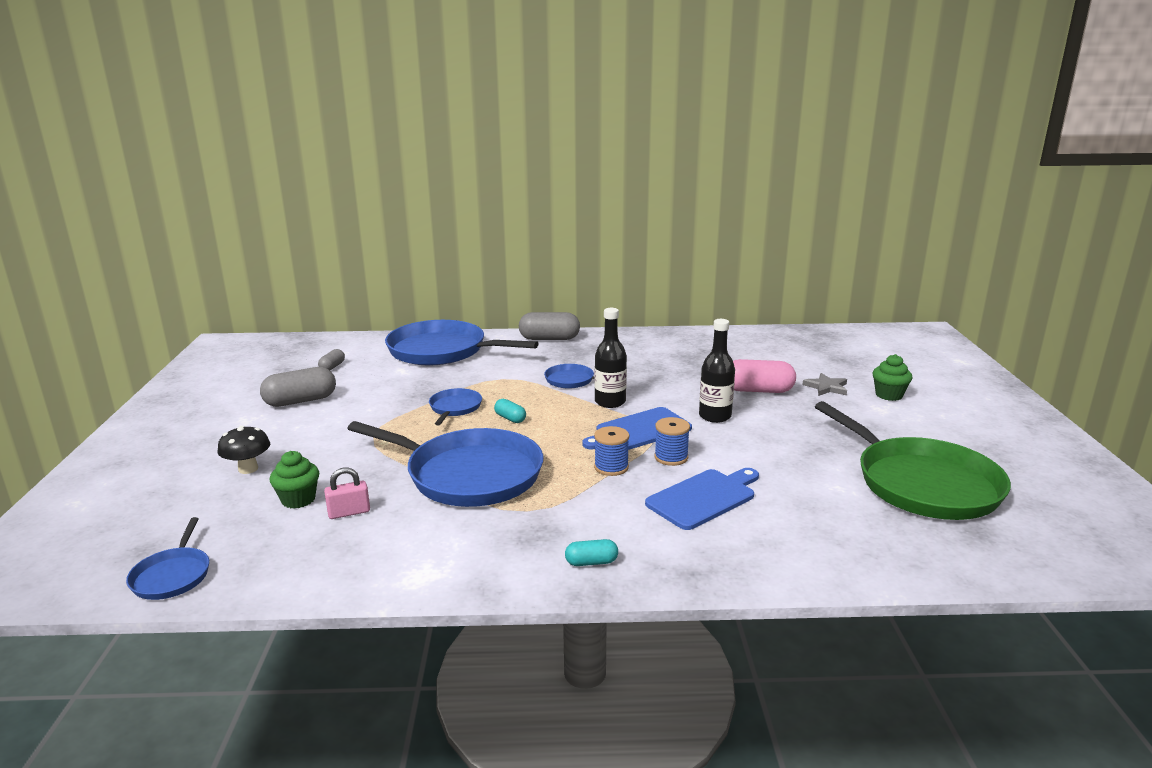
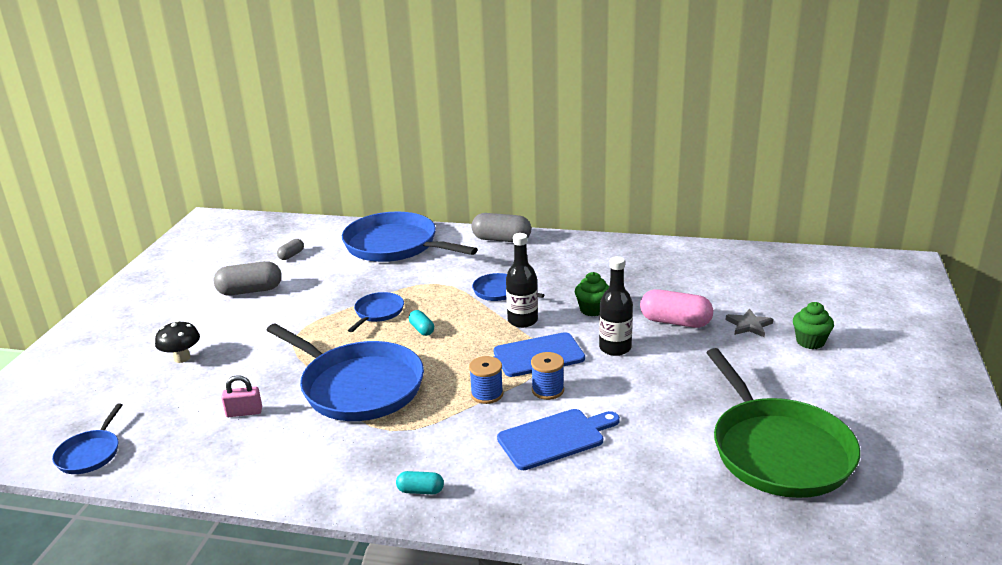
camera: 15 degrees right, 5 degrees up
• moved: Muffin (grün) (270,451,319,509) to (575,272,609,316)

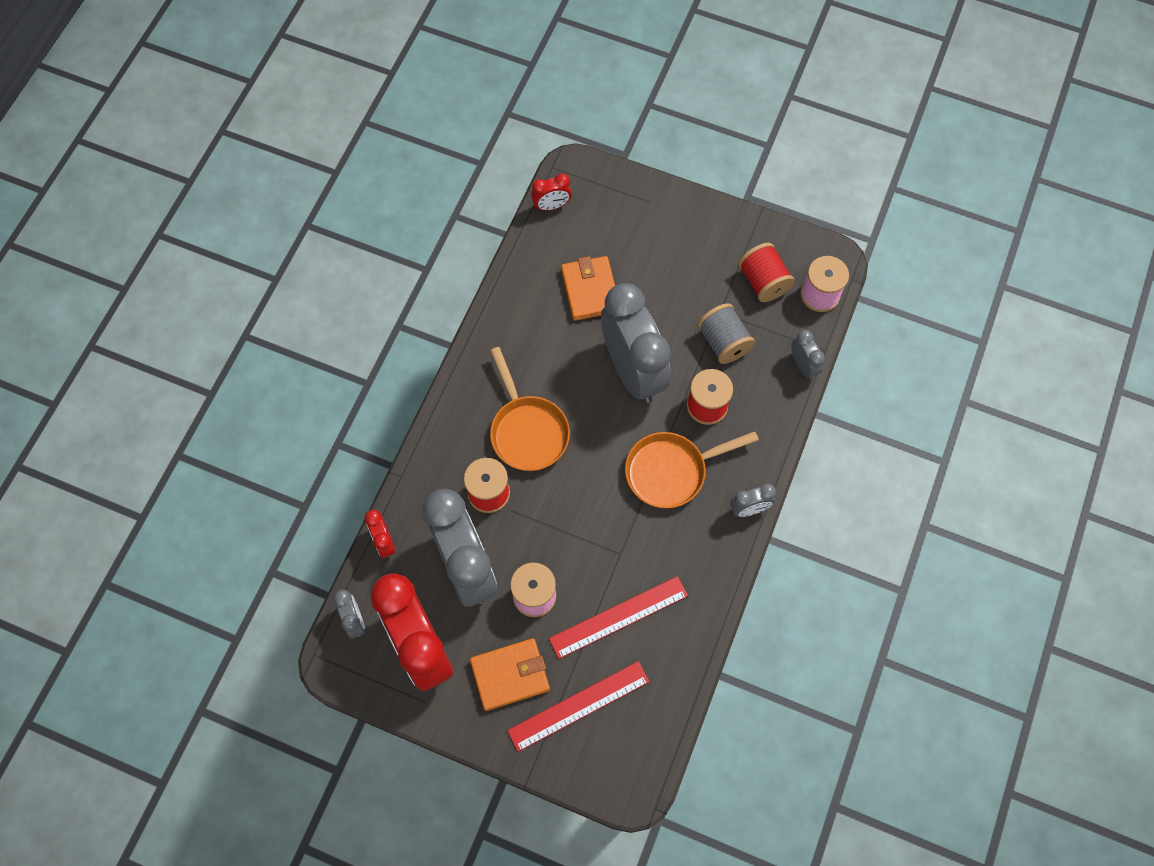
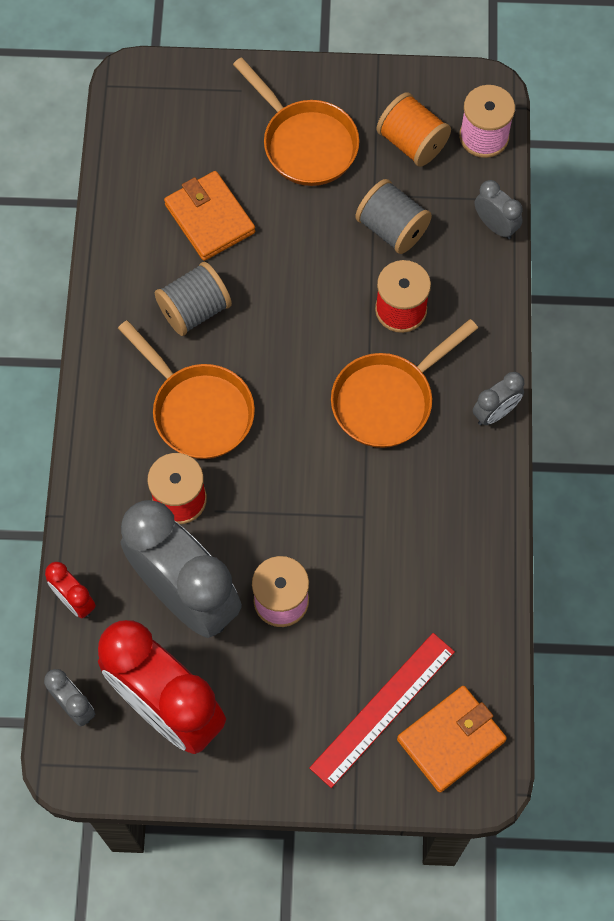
camera: 20 degrees left, 0 degrees up
• removed: Wecker (rot) (531,173,572,211)
• removed: Lineal (rot) (549,576,688,659)
• removed: Wecker (grau) (601,283,671,403)
• added: Garnrolle (grau) (155,262,232,336)
• added: Pfanne (orange) (233,57,359,186)
• moved: Geldbörse (orange) (470,638,550,711) to (397,686,507,793)
• recoloured: Garnrolle (rot) (738,243,795,302) to Garnrolle (orange) (376,92,451,167)

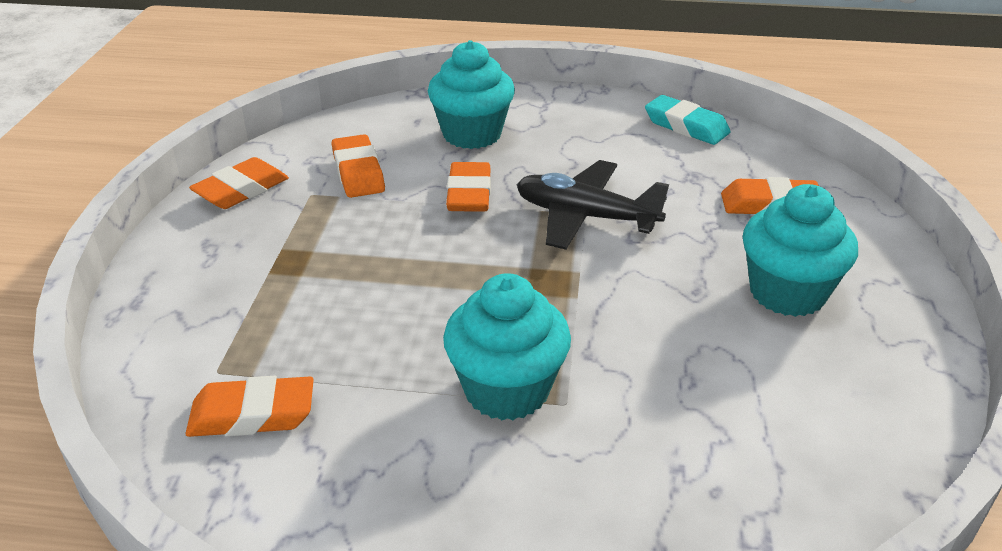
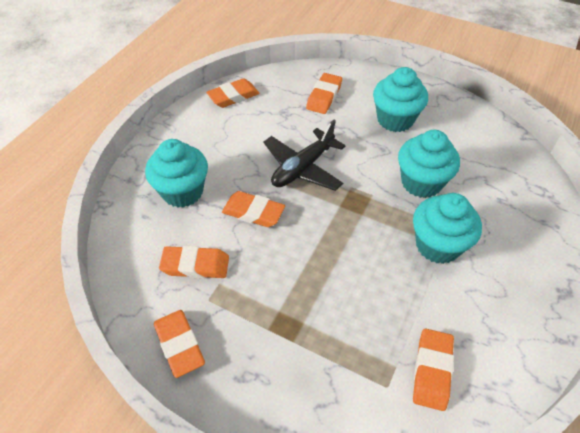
camera: 70 degrees left, 15 degrees up
• added: Muffin (türkis) (398,130,460,198)
• recoloured: Radiergummi (türkis) (645,95,731,145) to Radiergummi (orange) (206,78,260,108)

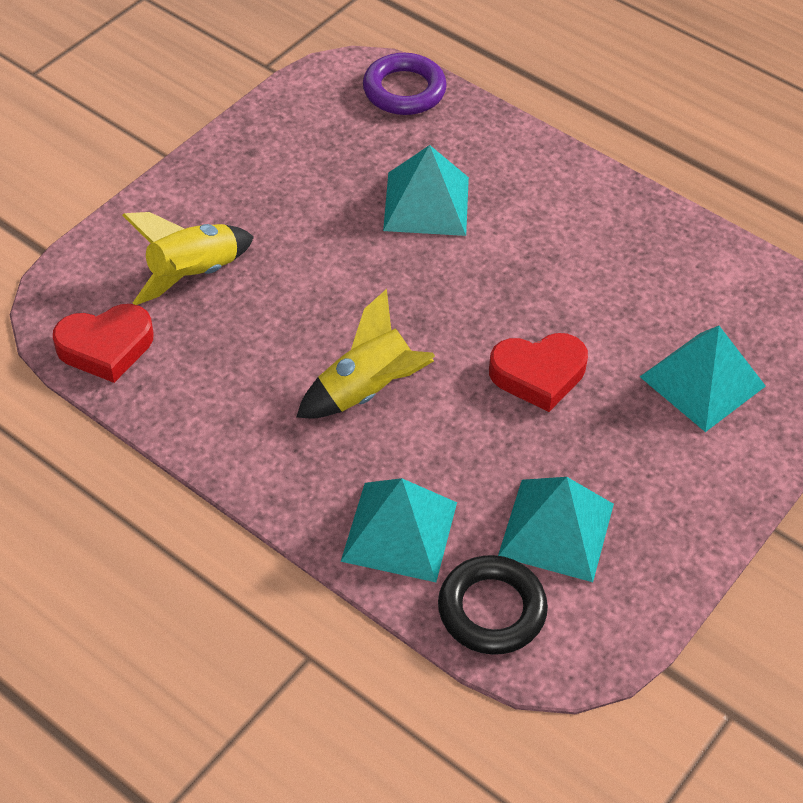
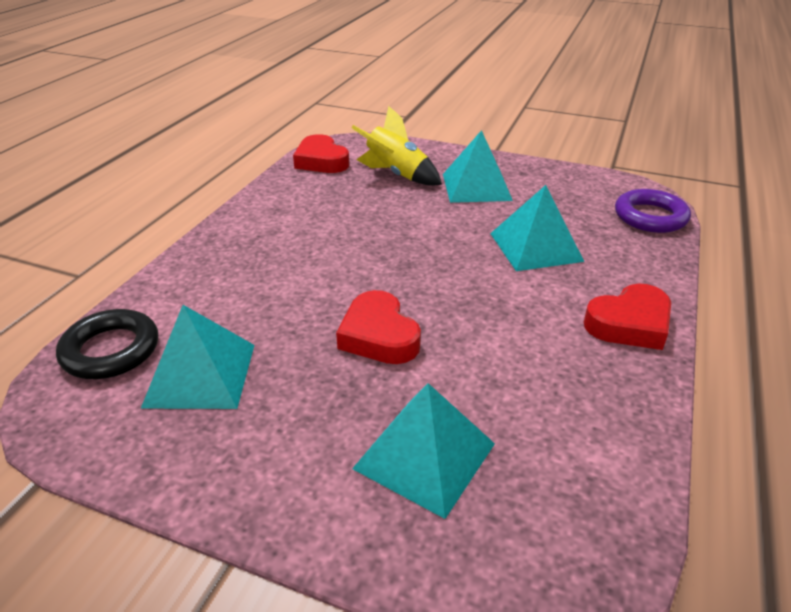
camera: 75 degrees right, 15 degrees down
• removed: Rakete (gelb) (297,289,435,419)
• added: Herz (rot) (584,284,671,350)
• moved: Pyramide (türkis) (341,478,457,582) to (443,130,513,203)

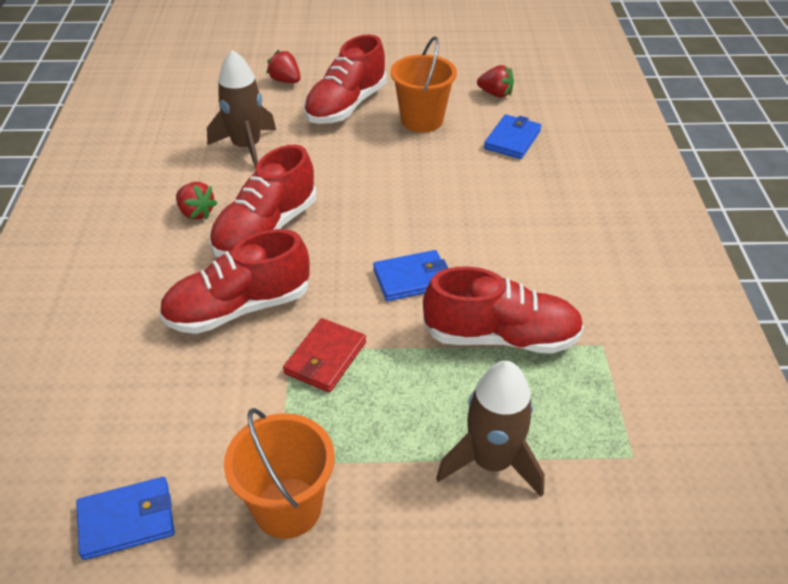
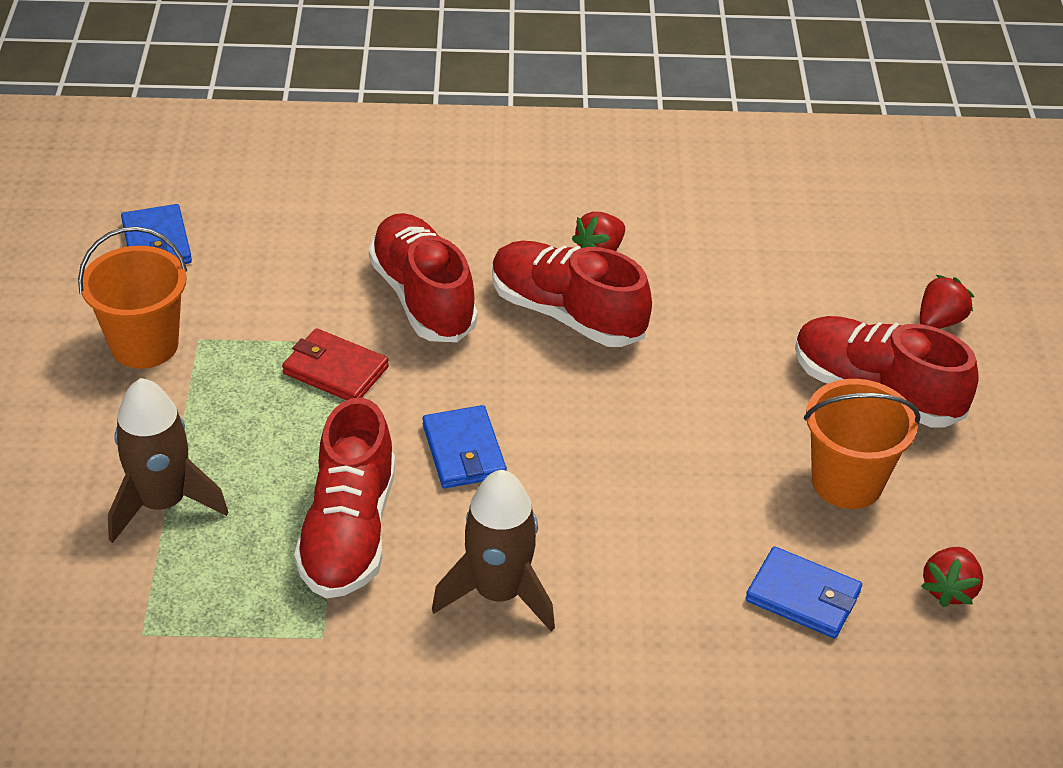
camera: 90 degrees right, 0 degrees up
• moved: Rakete (braun) (207,50,276,169) to (432,470,555,632)

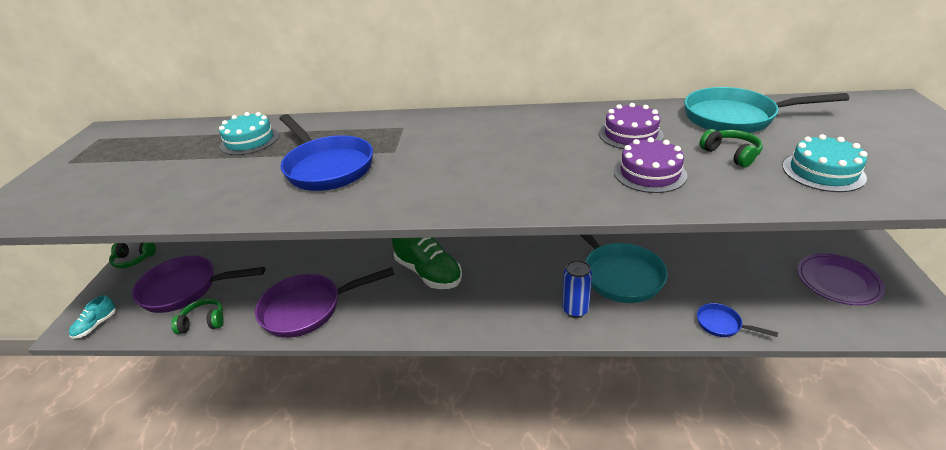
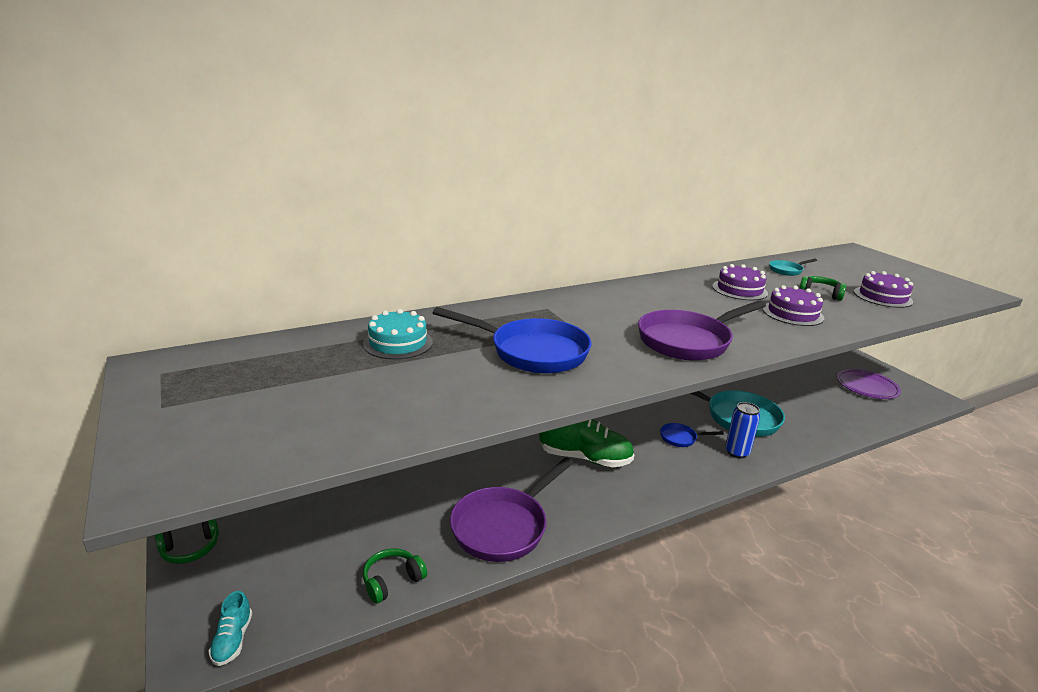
camera: 35 degrees left, 10 degrees down
• moved: Pfanne (lila) (132,256,265,313) to (638,301,766,361)
• moved: Pfanne (blau) (697,303,778,337) to (660,423,724,447)
• recoloured: Kuchen (türkis) (783,134,867,192) to Kuchen (lila) (854,271,914,308)
• resized: Pfanne (türkis) (684,87,849,133) = (769,259,817,276) x0.47

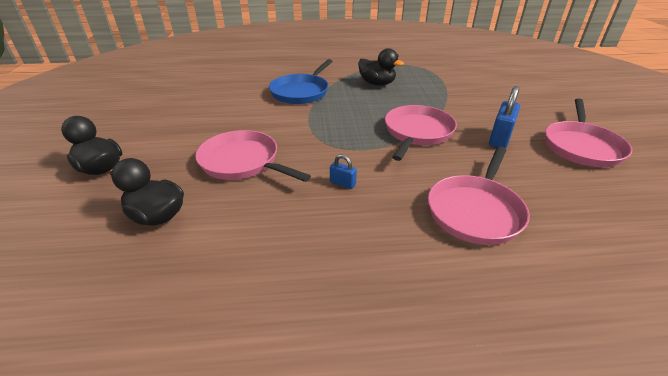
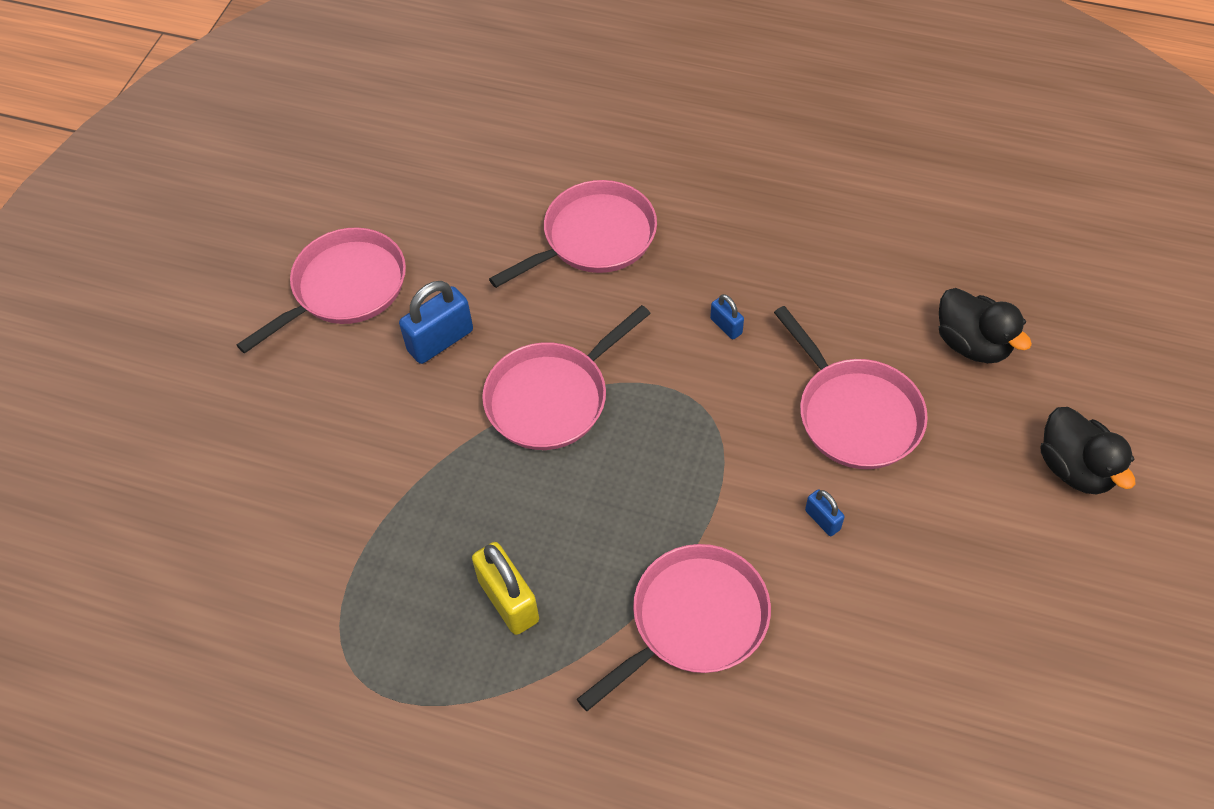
camera: 155 degrees left, 20 degrees up
• added: Vorhängeschloss (blau) (805,490,845,536)
• replaced: Ente (schwarz) (358,48,404,85) to Vorhängeschloss (gelb) (472,542,539,635)
• recoloured: Pfanne (blau) (269,59,333,104) to Pfanne (rosa) (577,544,771,711)

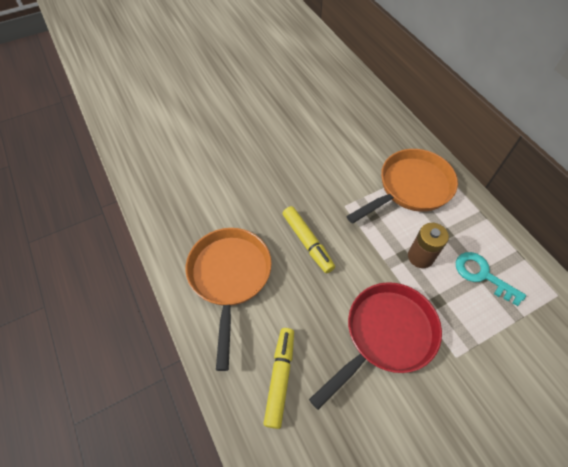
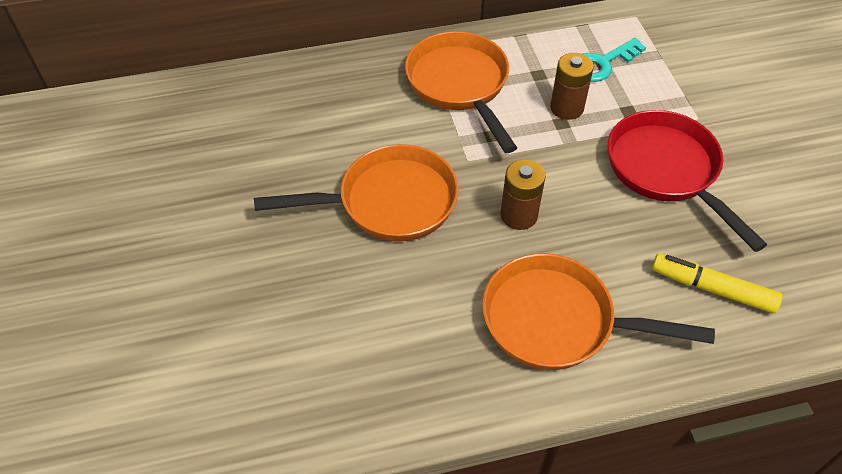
camera: 75 degrees left, 5 degrees down
• added: Pfanne (orange) (254,144,459,242)
• replaced: Filzstift (gelb) (282,206,335,273) to Batterie (braun) (500,160,546,230)

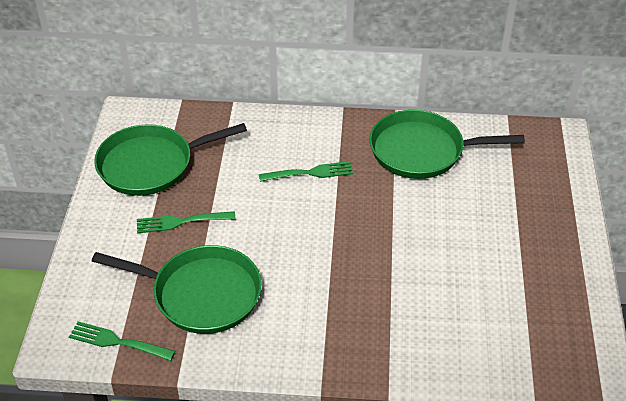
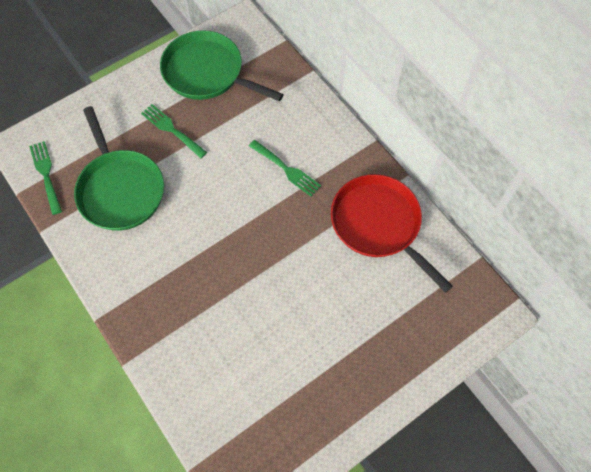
camera: 50 degrees right, 20 degrees up
• recoloured: Pfanne (grün) (369,110,525,179) to Pfanne (rot) (331,174,453,293)

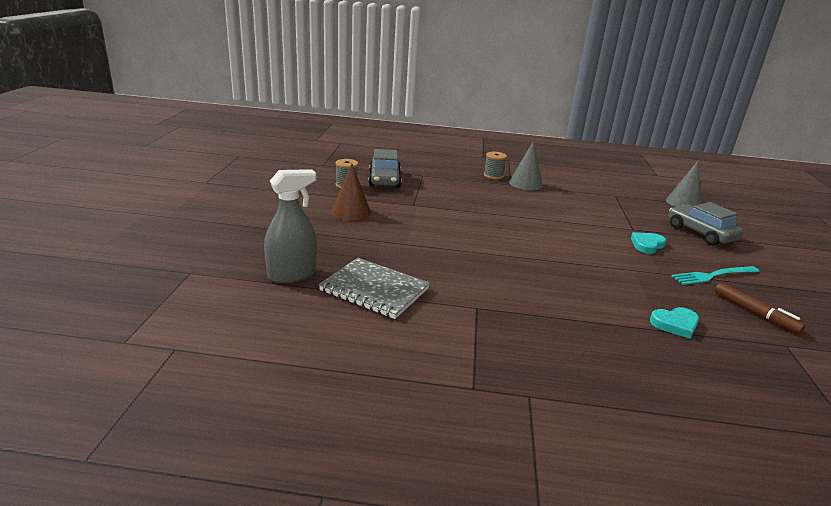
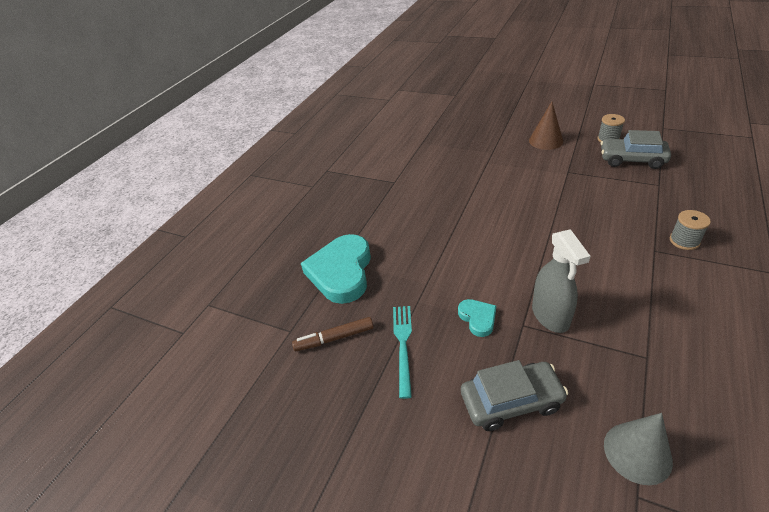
camera: 115 degrees right, 15 degrees up
• removed: Notizbuch (grau) (319,258,430,319)
• removed: Kegel (grau) (509,142,543,190)
• moved: Sprühflasche (grau) (264,169,317,283) to (532,229,590,333)
• resized: Herz (türkis) (650,307,699,339) = (301,234,371,304) x2.11

